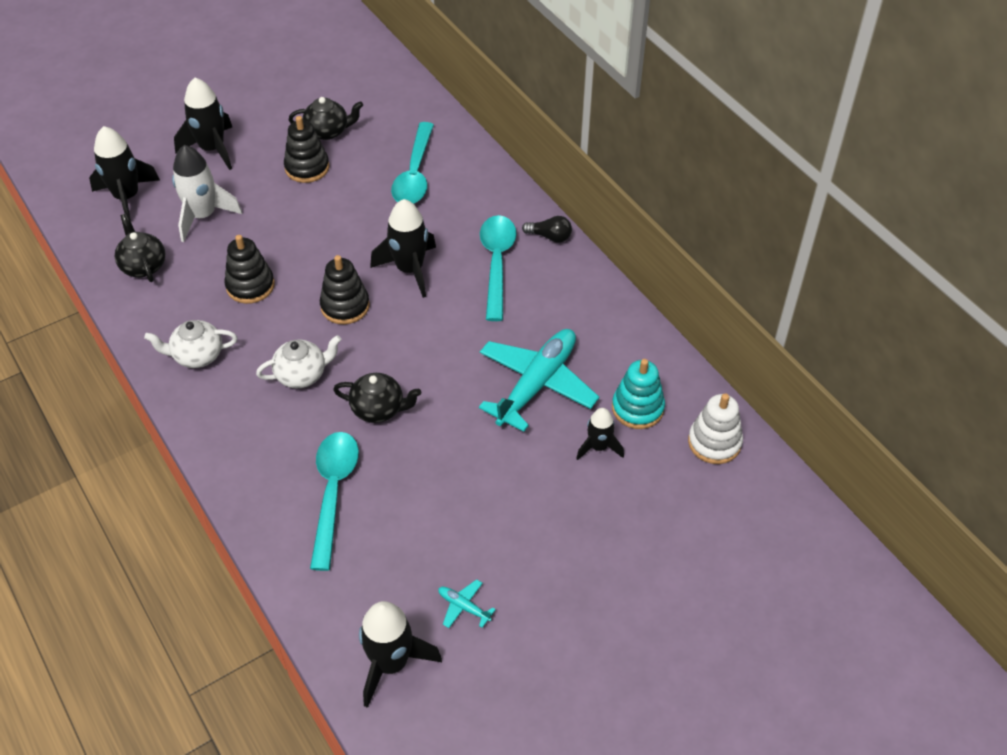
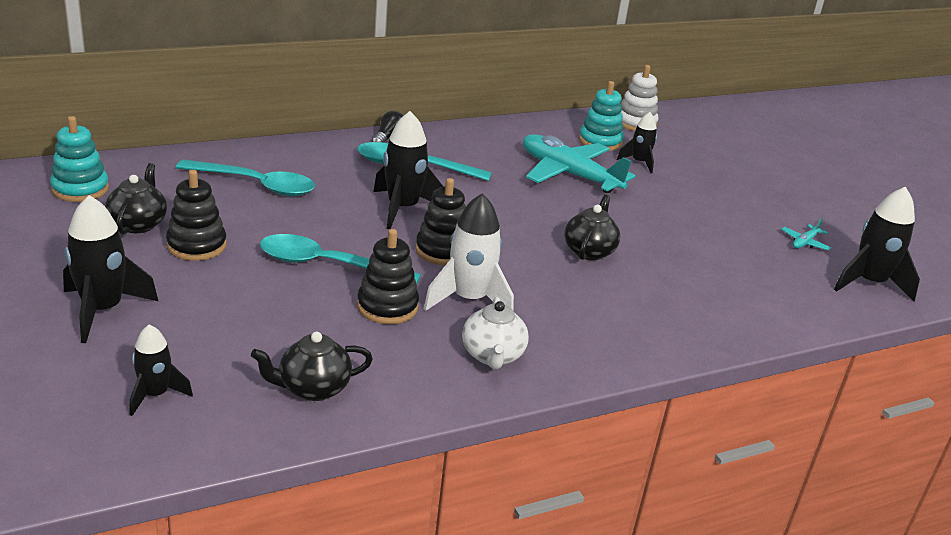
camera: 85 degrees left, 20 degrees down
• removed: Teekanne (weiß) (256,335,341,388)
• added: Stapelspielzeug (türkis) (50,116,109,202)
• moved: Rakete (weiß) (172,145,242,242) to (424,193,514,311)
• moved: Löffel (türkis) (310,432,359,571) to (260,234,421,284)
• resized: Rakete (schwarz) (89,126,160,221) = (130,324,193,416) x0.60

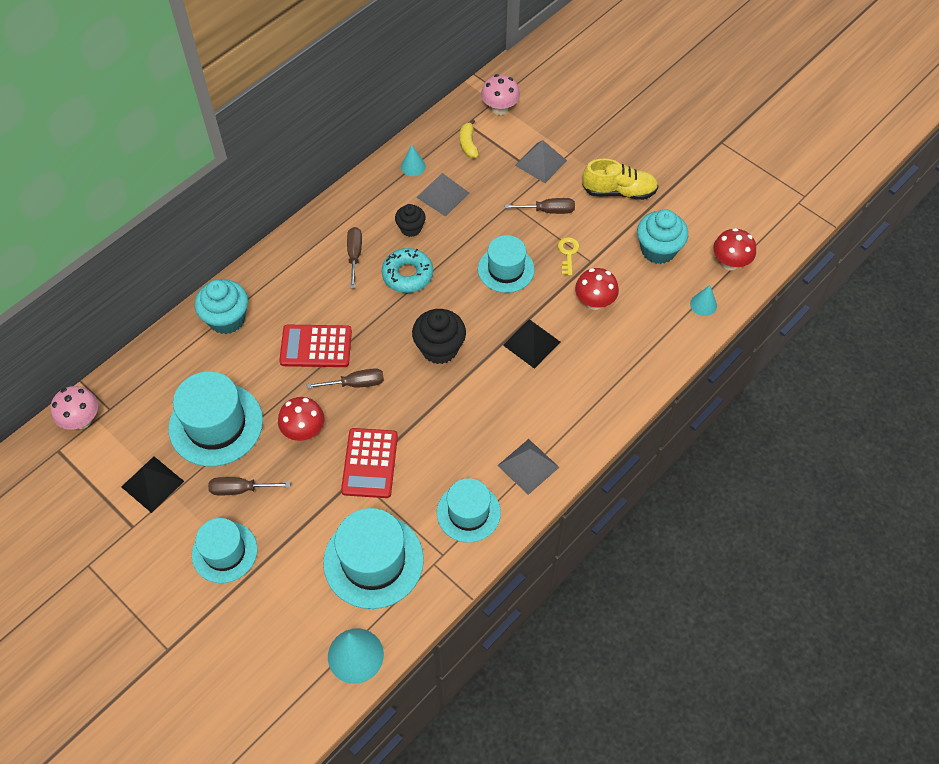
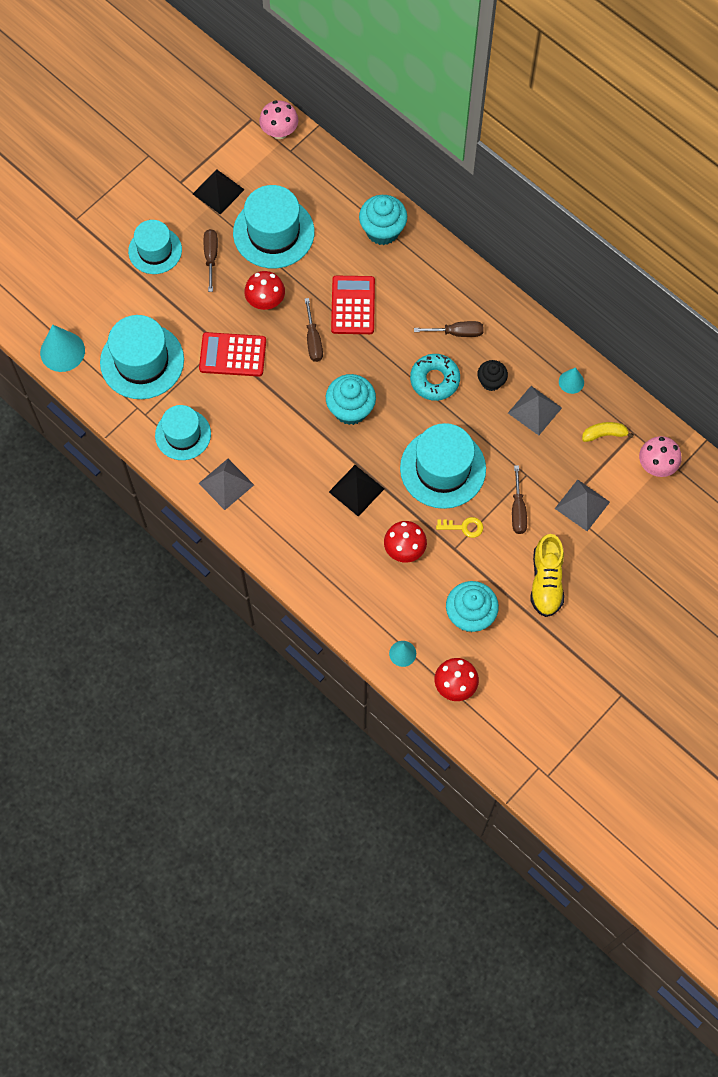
camera: 90 degrees right, 10 degrees up
• recoloured: Muffin (schwarz) (412,309,466,364) to Muffin (türkis) (326,374,376,425)
• resized: Hut (türkis) (478,235,535,293) = (400,423,486,509) x1.53

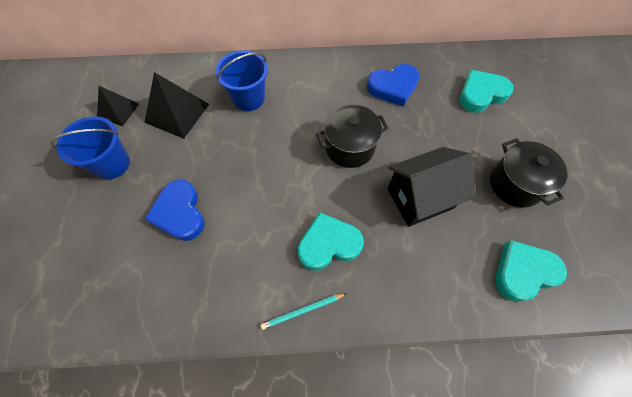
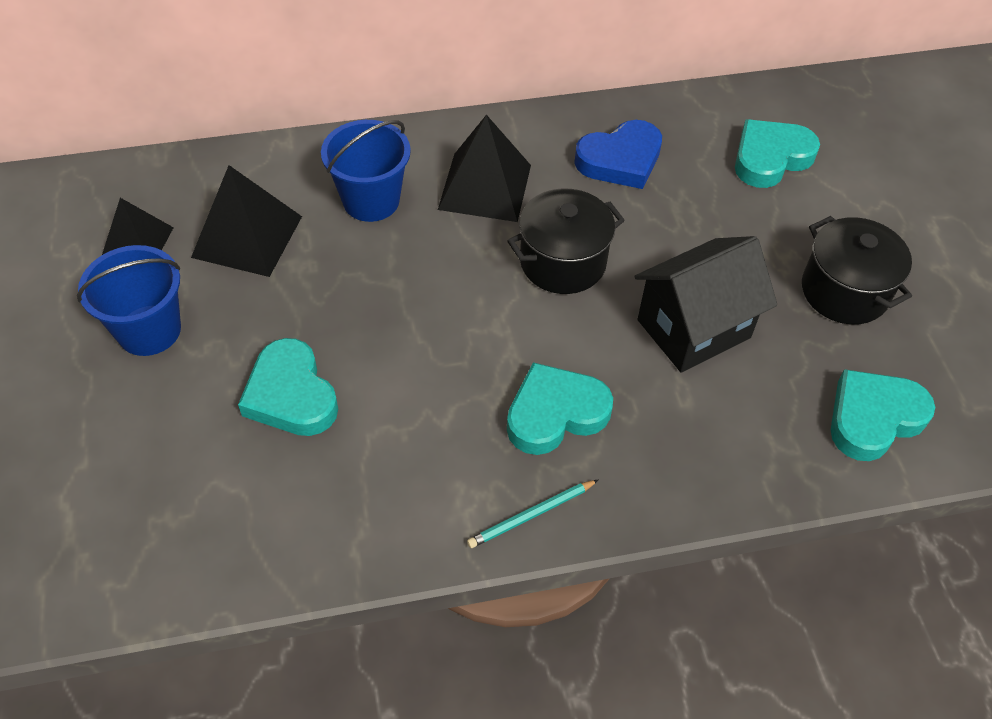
camera: 10 degrees left, 10 degrees down
• added: Pyramide (schwarz) (438,115,531,222)
• recoloured: Herz (blau) (145,179,205,241) to Herz (türkis) (238,338,338,436)

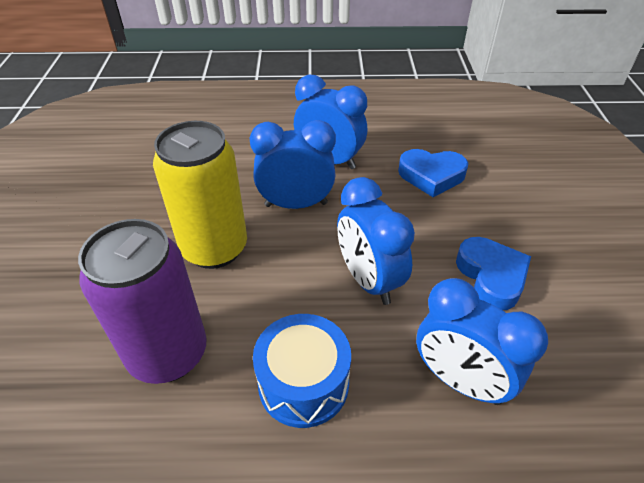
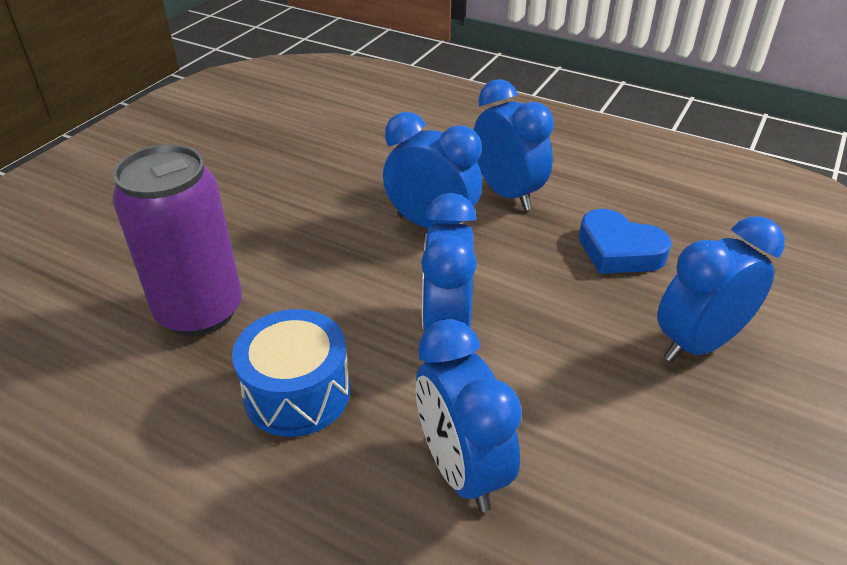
camera: 30 degrees right, 5 degrees down
• removed: Dose (gelb) (153,121,247,269)
• removed: Herz (blau) (456,237,531,310)
• added: Wecker (blau) (657,216,785,362)

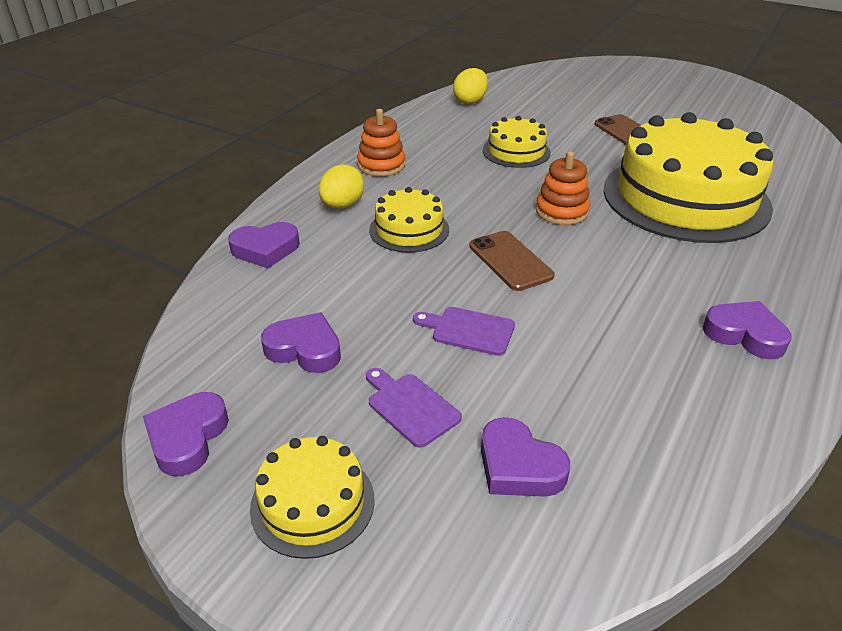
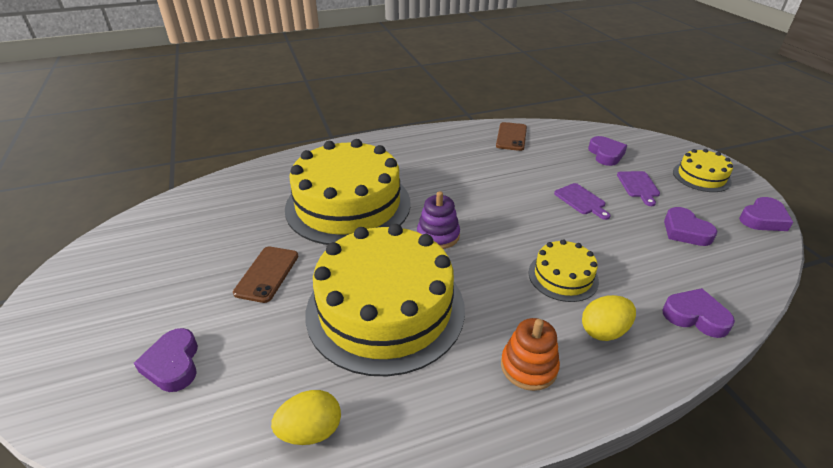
camera: 140 degrees left, 0 degrees up
• moved: Handy (braun) (469,231,554,291) to (496,122,527,151)
• moved: Herz (lila) (703,301,791,359) to (134,328,198,392)
• recoloured: Stapelspielzeug (orange) (536,151,590,225) to Stapelspielzeug (lila) (417,191,460,249)
• resized: Kuchen (gelb) (483,116,551,168) = (305,224,465,376) x2.15

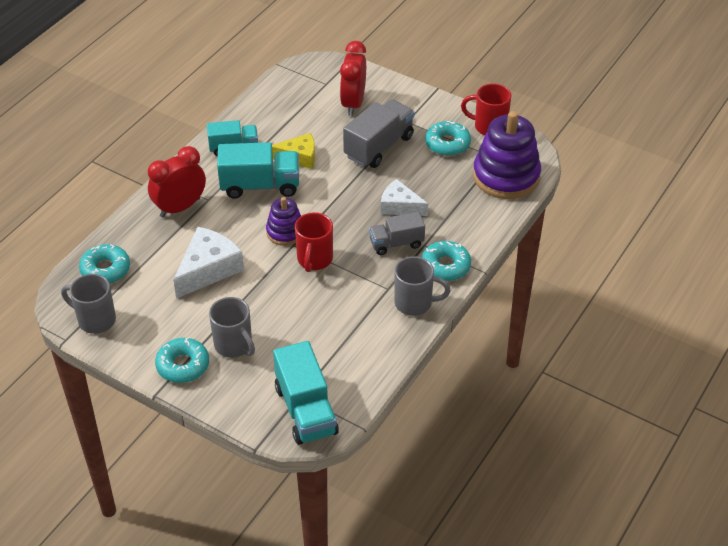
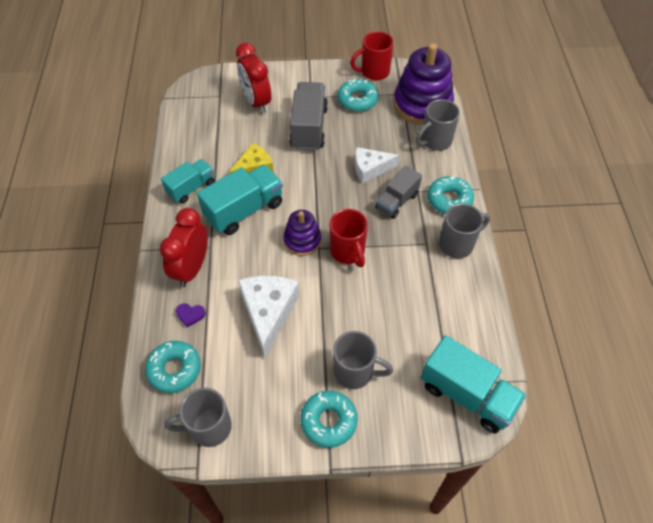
camera: 35 degrees left, 10 degrees up
• added: Herz (lila) (176,303,206,327)
• added: Tasse (grau) (416,99,460,151)

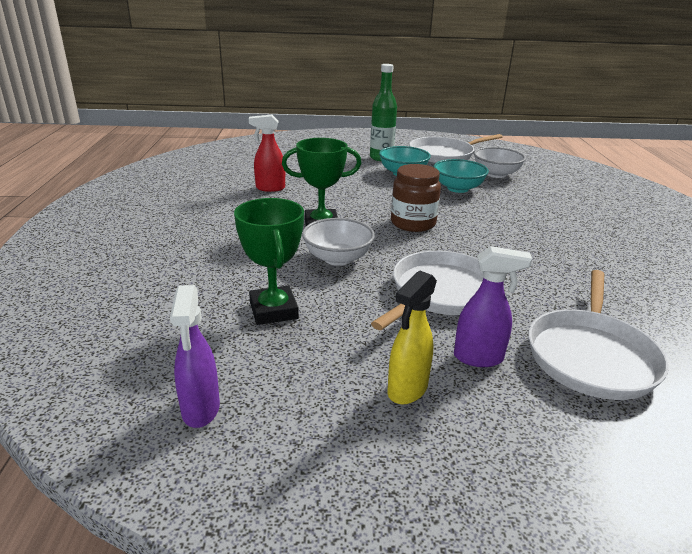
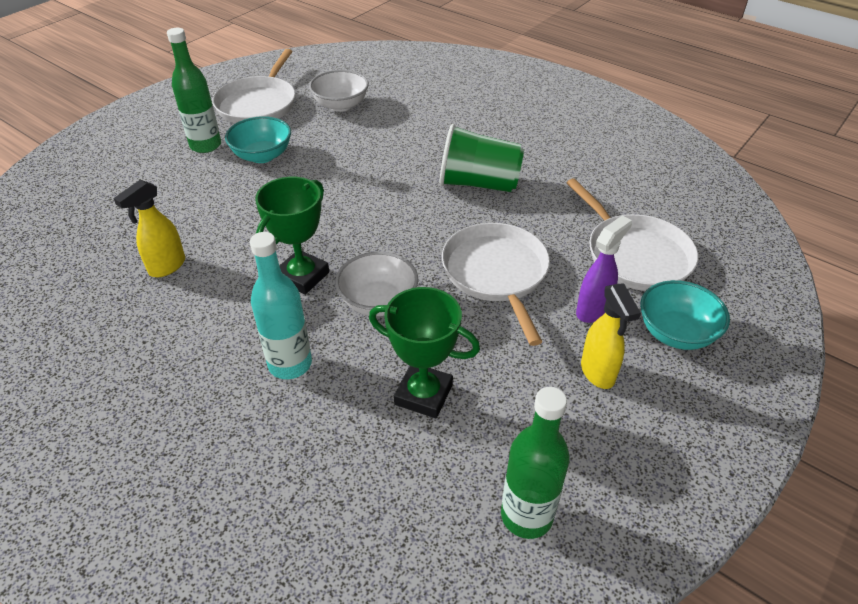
camera: 50 degrees left, 15 degrees up
• removed: Einmachglas (braun) (391,164,441,232)
• added: Flasche (türkis) (250,232,312,379)
• added: Becher (grün) (439,124,524,192)
• moved: Schüssel (türkis) (434,159,489,193) to (640,280,730,350)
• replaced: Sprühflasche (lila) (170,285,220,428) to Flasche (grün) (501,387,570,539)
• recoloured: Sprühflasche (rot) (249,115,285,192) to Sprühflasche (gelb) (113,180,185,277)

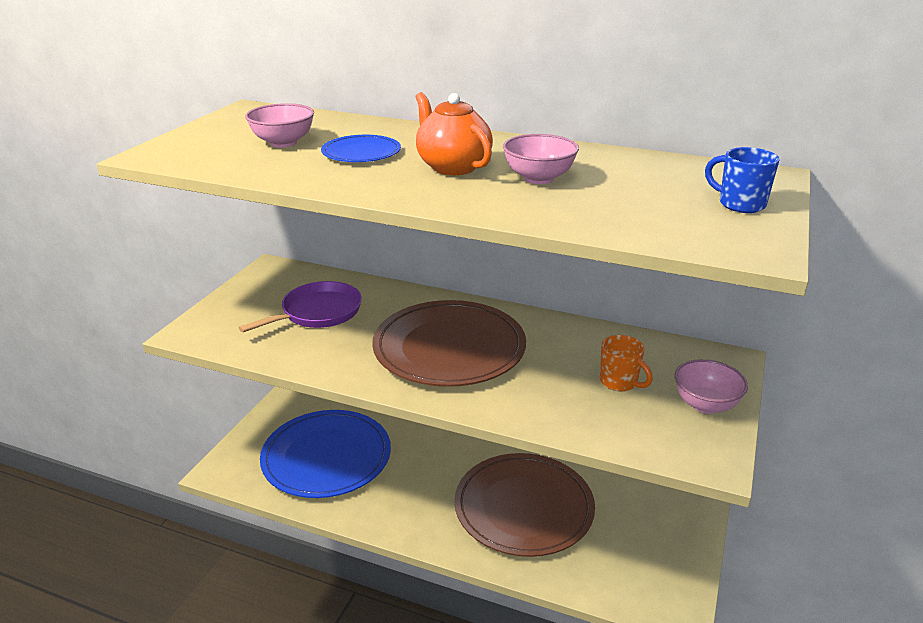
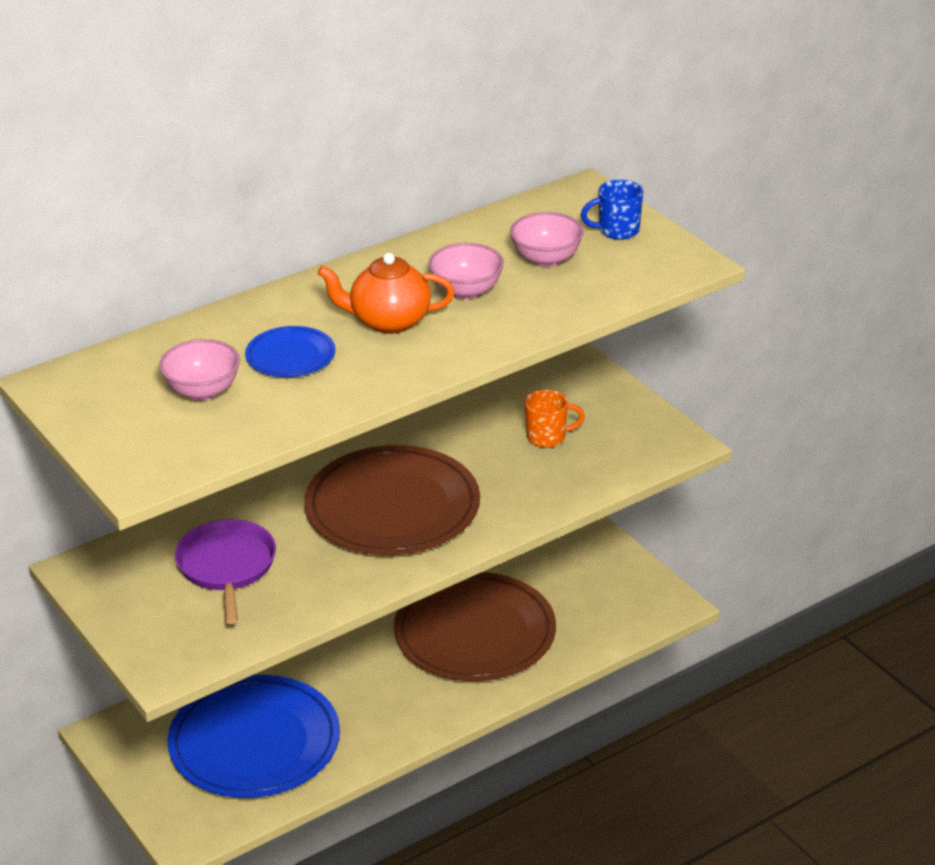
camera: 55 degrees left, 5 degrees up
• moved: Schüssel (rosa) (675,359,748,414) to (510,212,584,267)

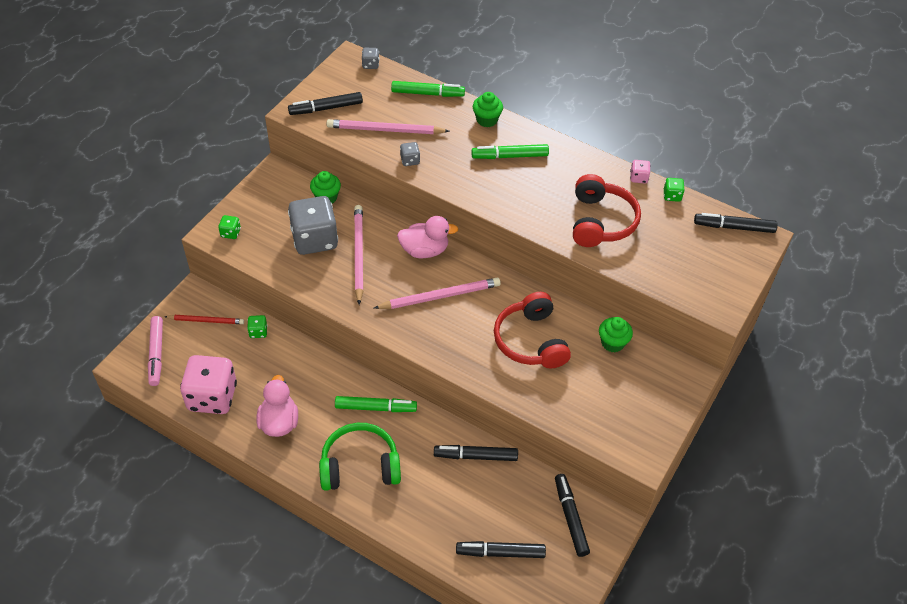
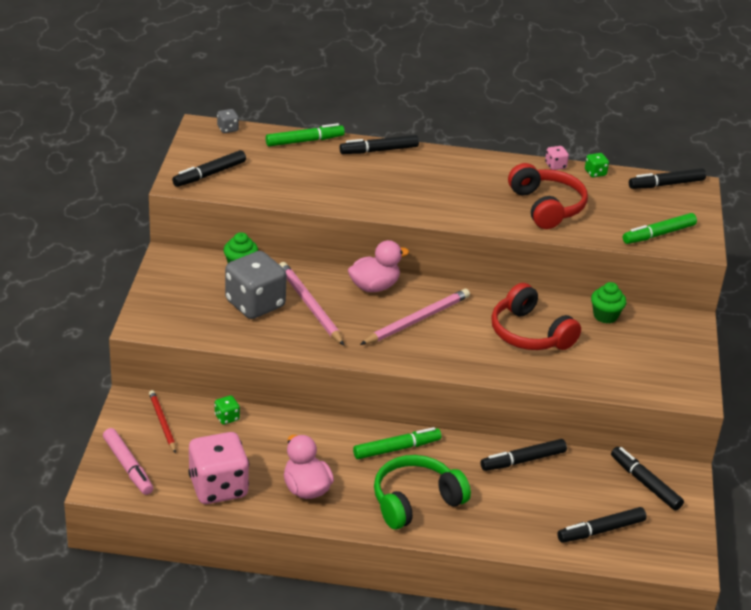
camera: 25 degrees left, 15 degrees down
• removed: Spielwürfel (grün) (218,215,241,239)
• removed: Bleistift (rosa) (327,119,449,134)
• removed: Spielwürfel (grau) (400,142,420,166)
• moved: Filzstift (grün) (472,144,549,159) to (623,213,697,244)
• replaced: Muffin (grün) (473,92,503,127) to Filzstift (schwarz) (340,135,419,154)
• turned: Bleistift (rot) (165,315,244,324) = (149,390,176,453) 90 degrees counterclockwise

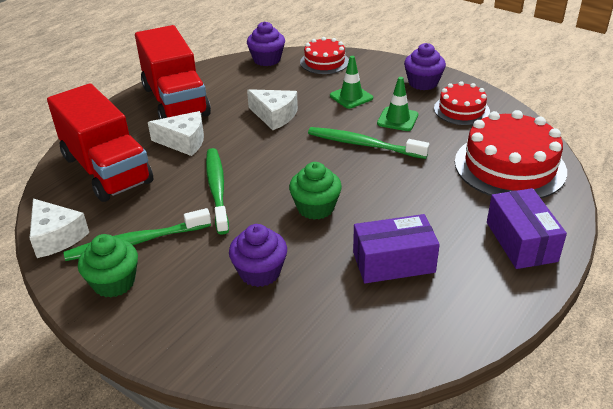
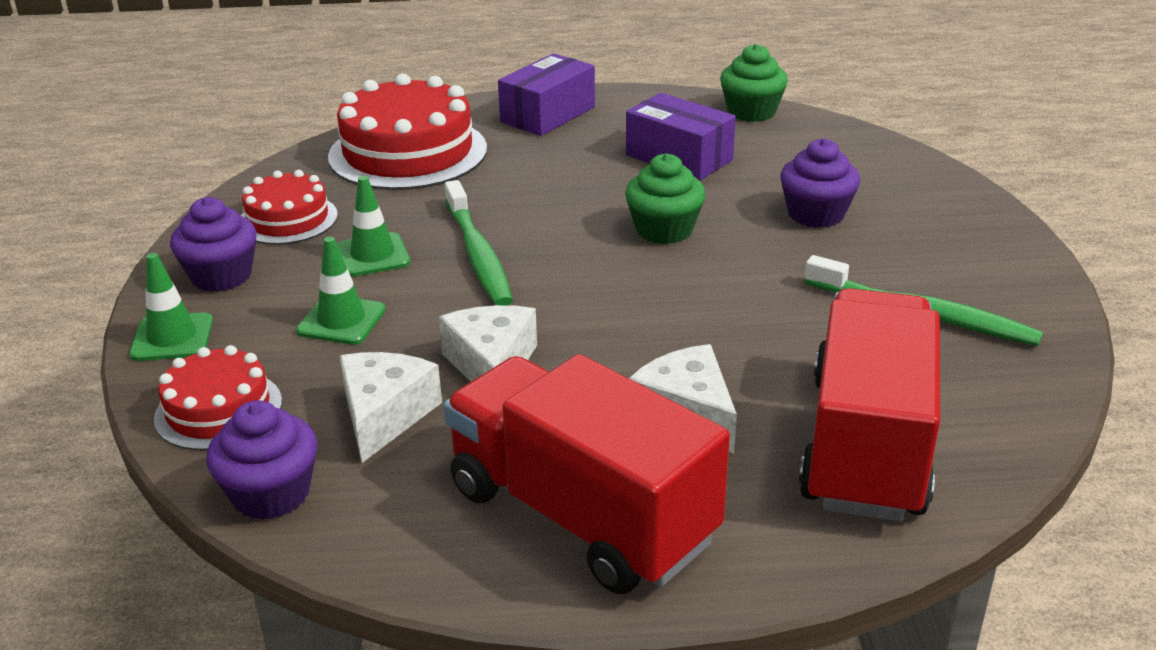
camera: 130 degrees left, 5 degrees down
• removed: Zahnbürste (grün) (206,148,229,235)
• added: Leitkegel (grün) (129,253,213,361)
• moved: Käse (weiß) (30,199,89,258) to (340,352,442,463)
• moved: Muffin (grün) (78,234,138,298) to (720,44,788,122)
• turned: Lastwagen (rot) (135,25,211,119) = (443,354,730,594) 75 degrees counterclockwise

